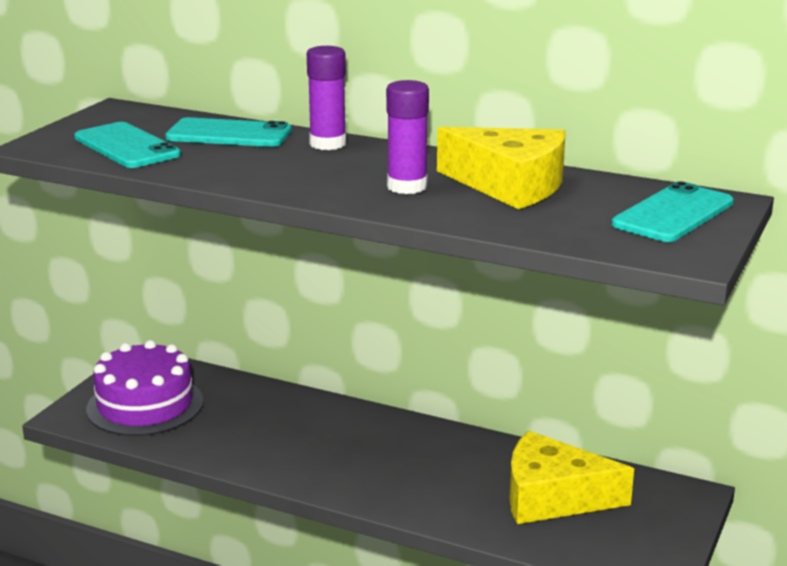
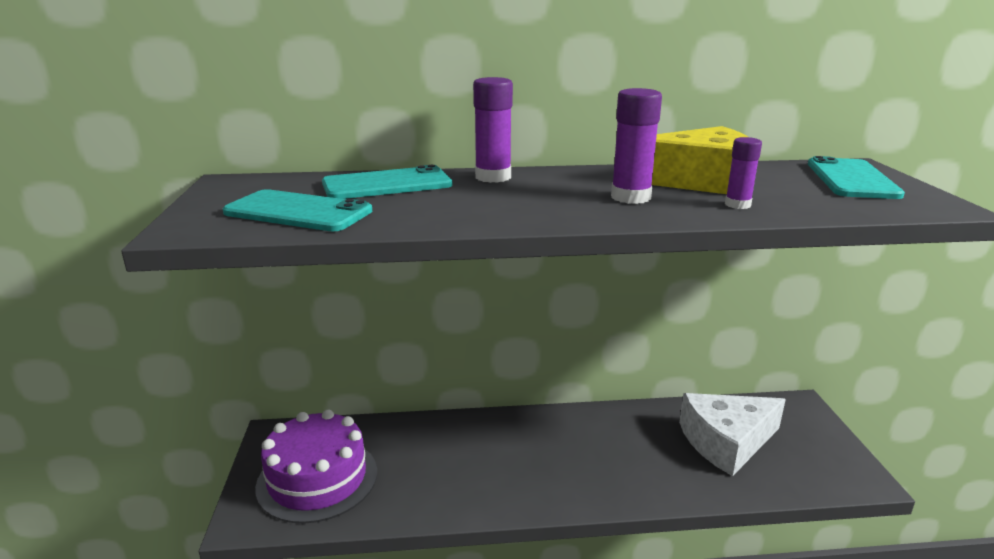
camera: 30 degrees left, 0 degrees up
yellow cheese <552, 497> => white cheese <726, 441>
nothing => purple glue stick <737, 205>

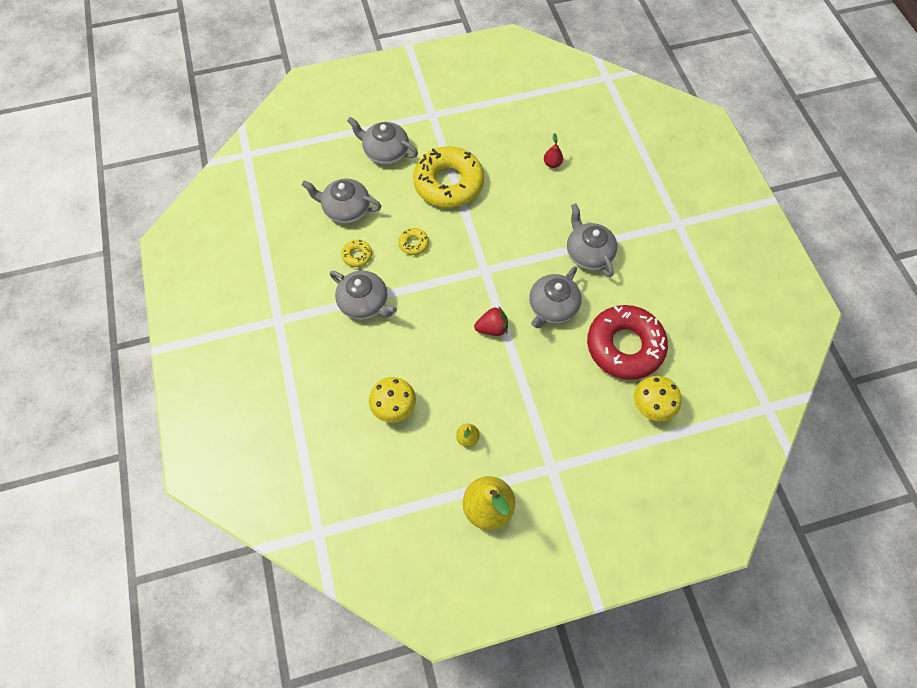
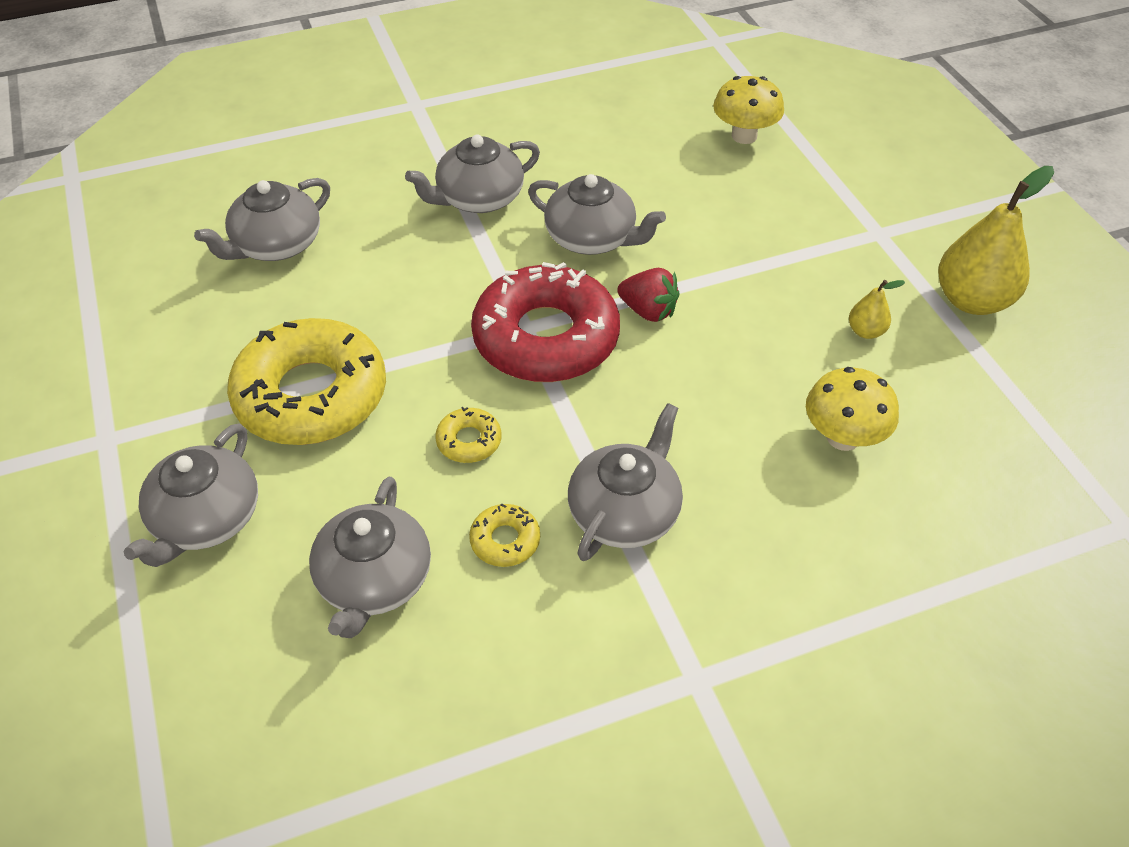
camera: 95 degrees left, 15 degrees down
red pear <552, 164> => grey teapot <276, 245>
red donut <624, 346> => red donut <546, 337>, moved
red strawberry <492, 328> => red strawberry <648, 311>, 135 degrees clockwise

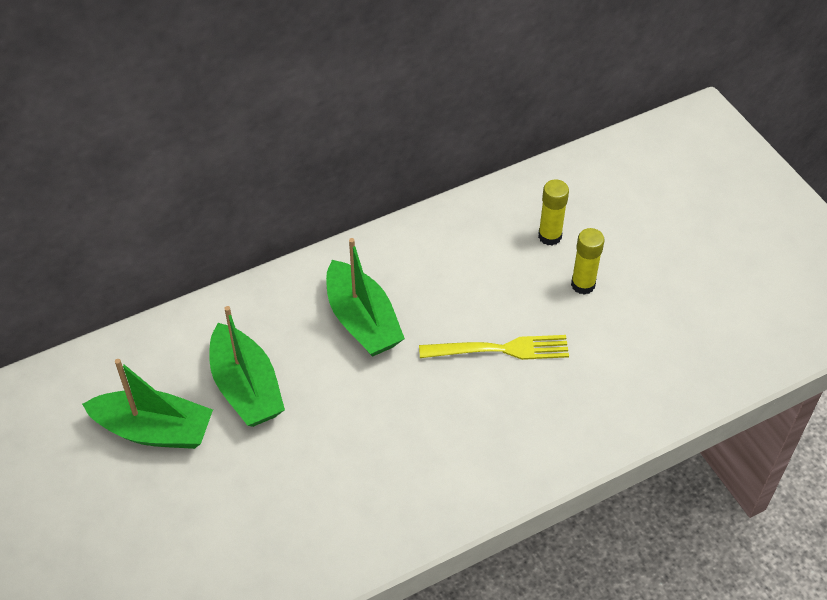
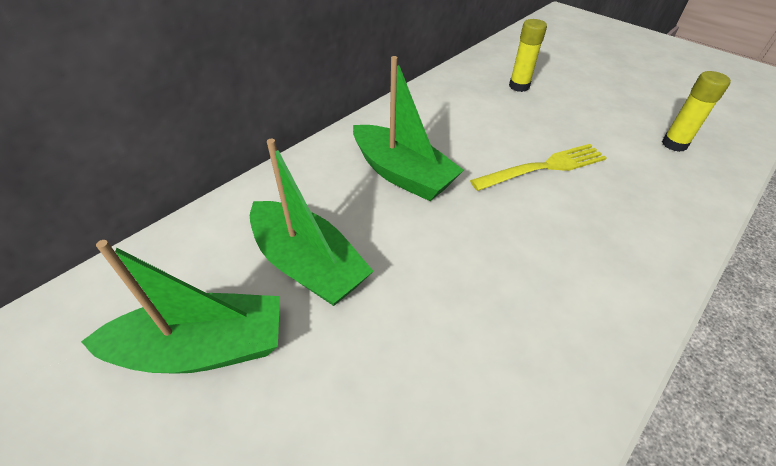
camera: 20 degrees left, 5 degrees down
yellow glue stick <583, 284> => yellow glue stick <674, 144>, moved

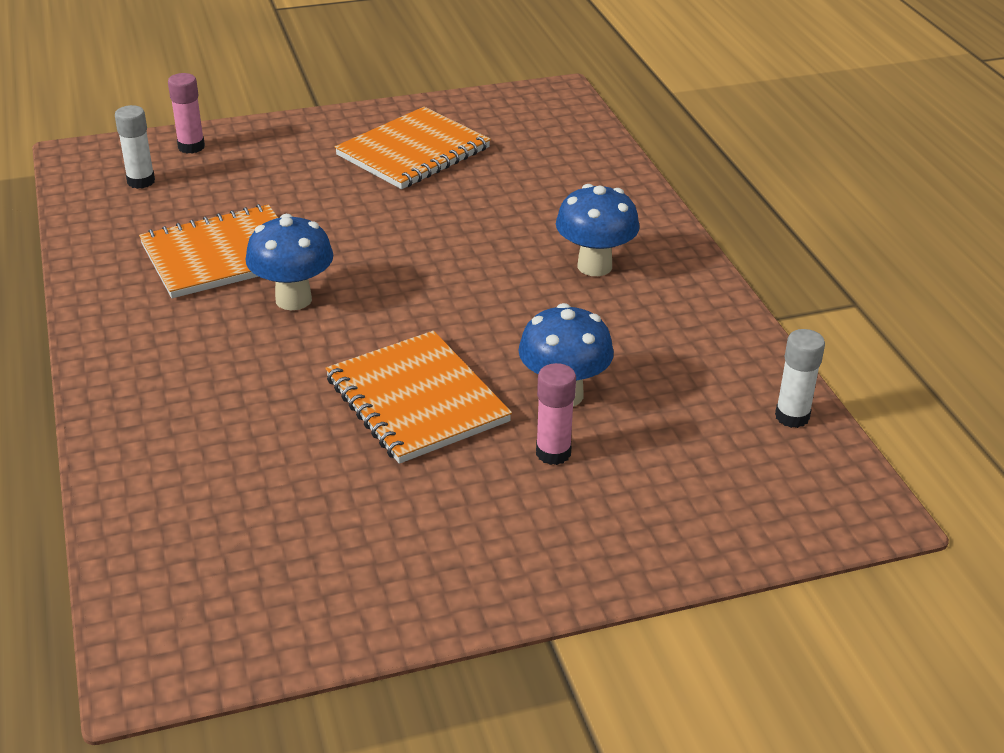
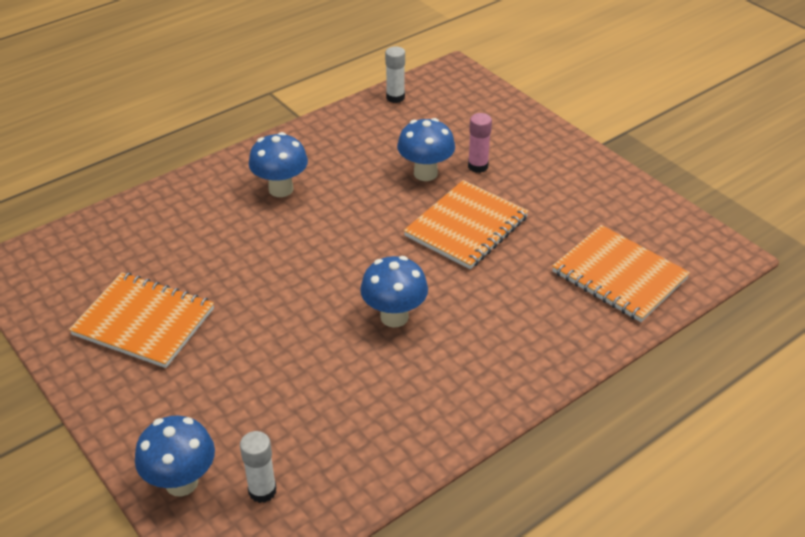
camera: 110 degrees left, 5 degrees up
pink glue stick <191, 147> => blue mushroom <181, 482>
orange notebook <222, 255> => orange notebook <619, 275>, moved

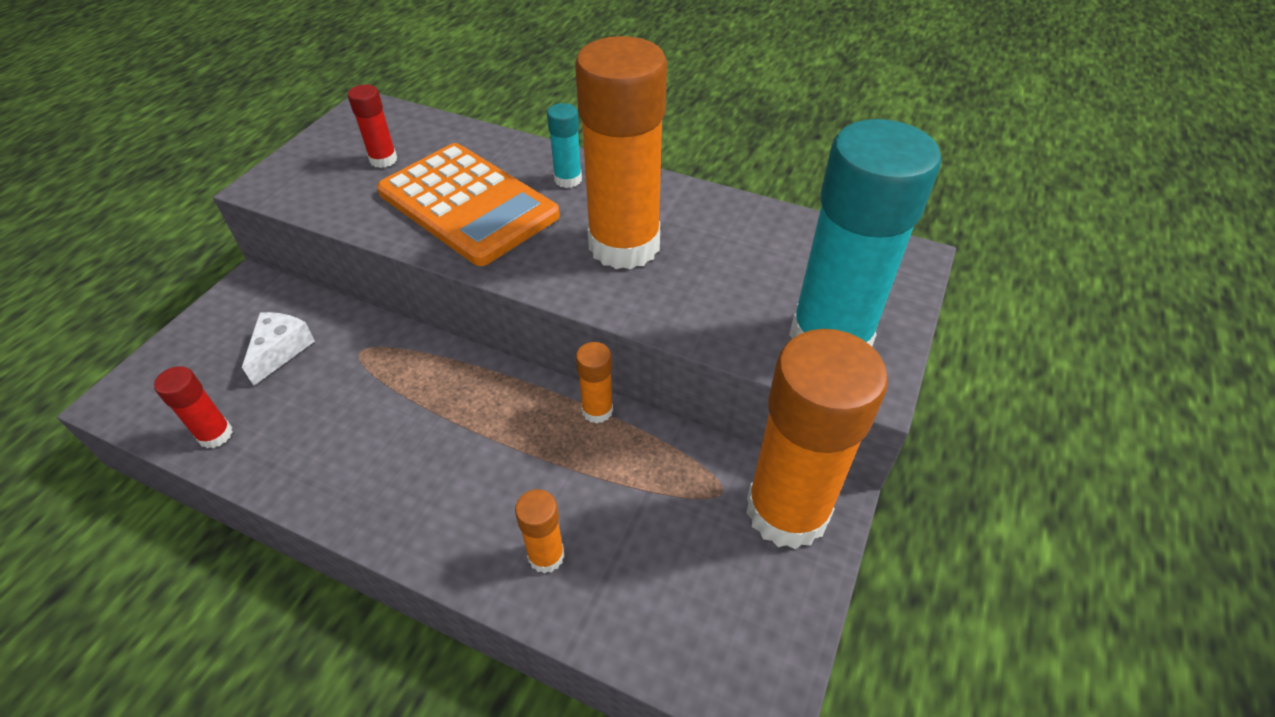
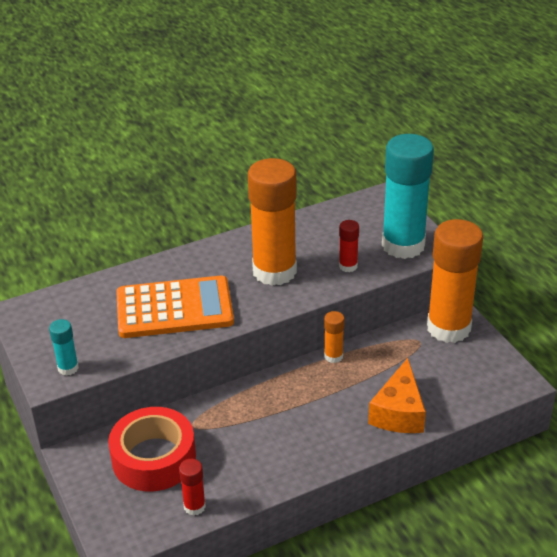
camera: 50 degrees left, 10 degrees down
turquoise glue stick <568, 179> => turquoise glue stick <68, 368>, moved
white cheese <281, 350> => red tape <154, 458>
red glue stick <383, 160> => red glue stick <348, 266>, moved
orange glue stick <546, 556> => orange cheese <399, 412>

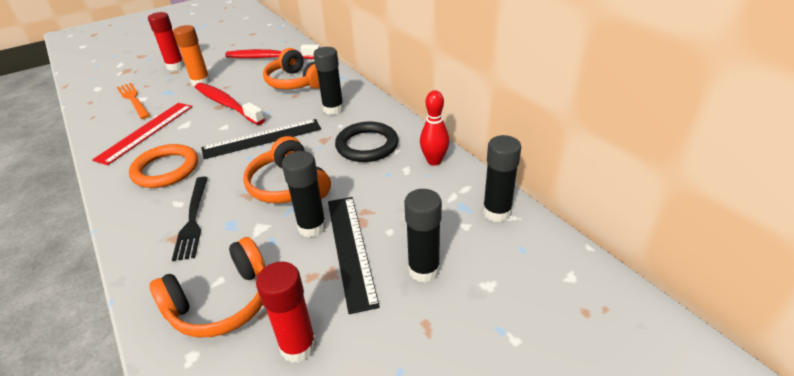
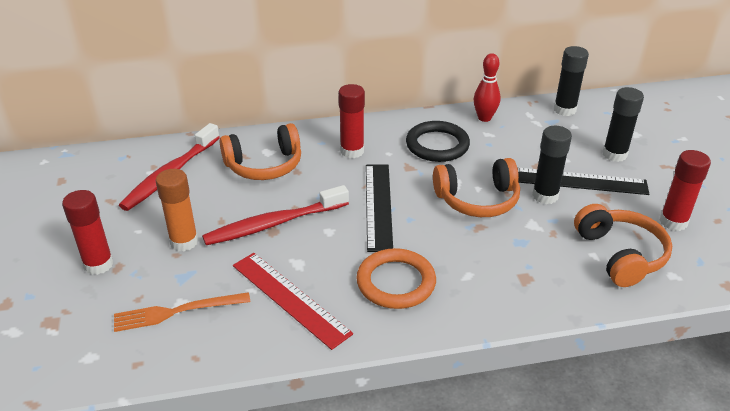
camera: 70 degrees left, 0 degrees up
black glue stick <333, 109> => red glue stick <352, 151>
black fork <193, 219> => nothing

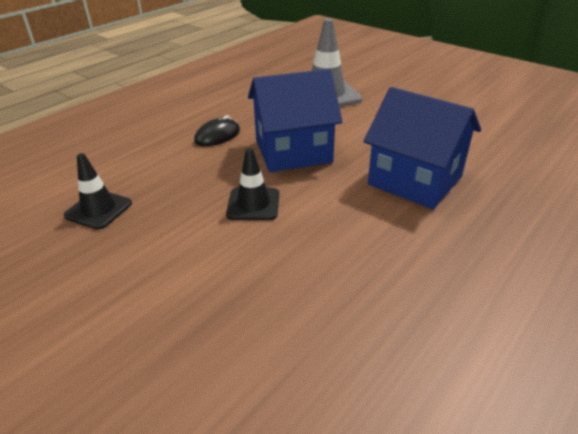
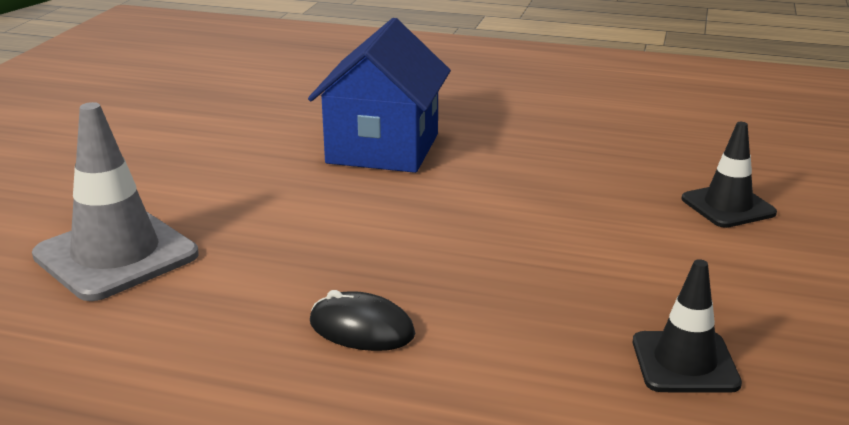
camera: 115 degrees left, 10 degrees down
black traffic cone <253, 204> => black traffic cone <728, 206>, moved
blue house <293, 151> => nothing

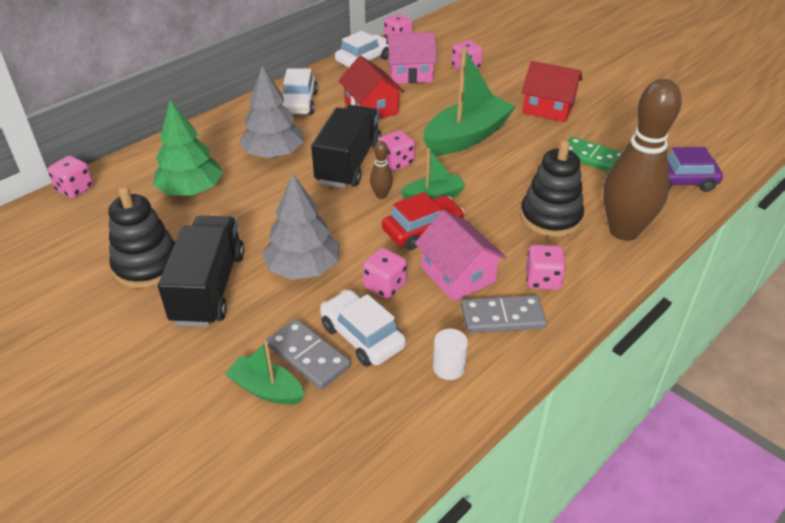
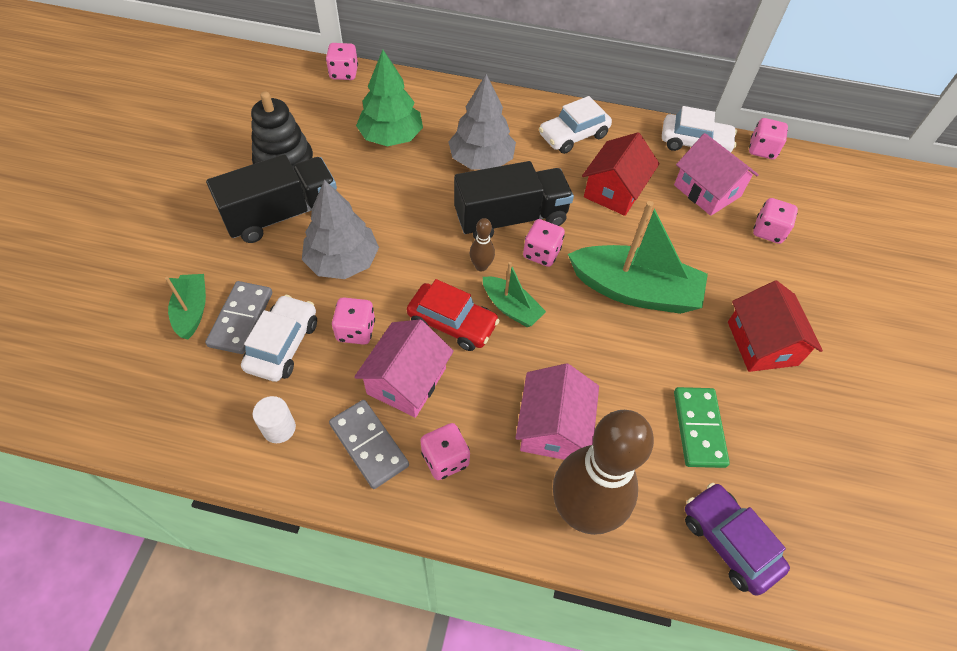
camera: 55 degrees right, 15 degrees up
black stacking toy <550, 217> => pink house <553, 427>

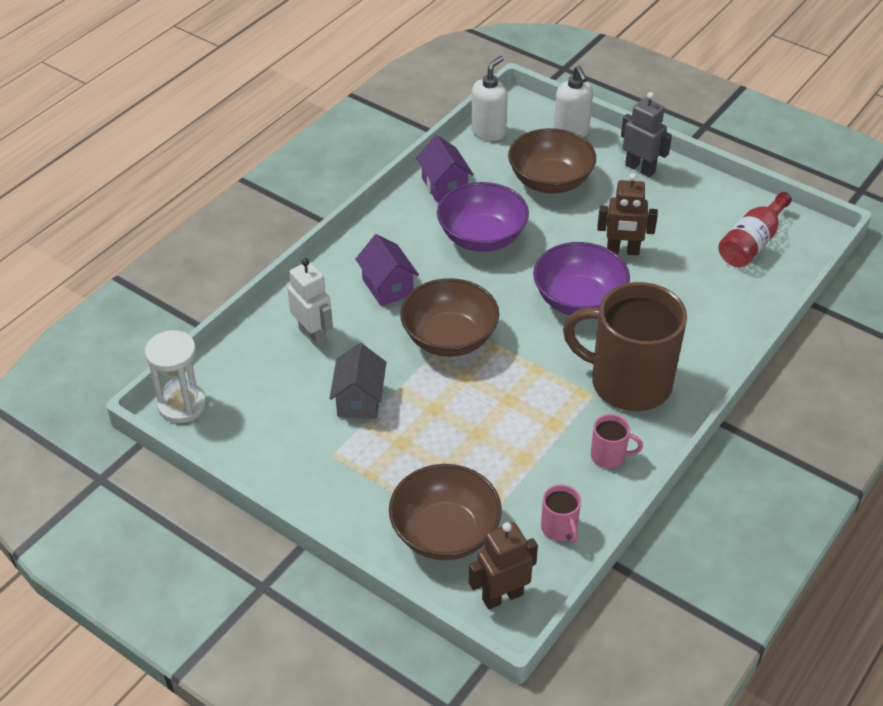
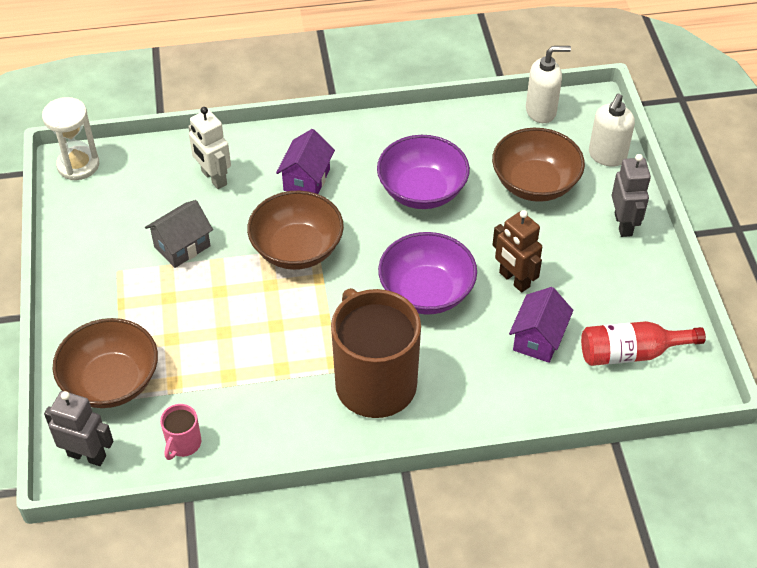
camera: 45 degrees right, 5 degrees up
brown robot <502, 596> => grey robot <87, 455>
white robot <313, 335> => white robot <214, 178>, 135 degrees clockwise
purple house <444, 186> => purple house <538, 339>, moved
pink mug <609, 456> => nothing

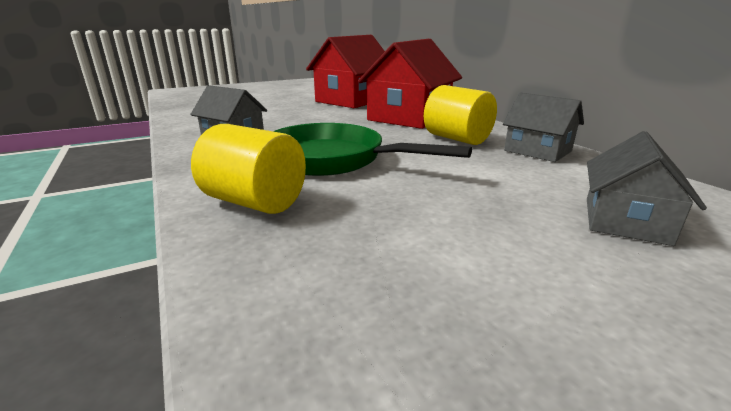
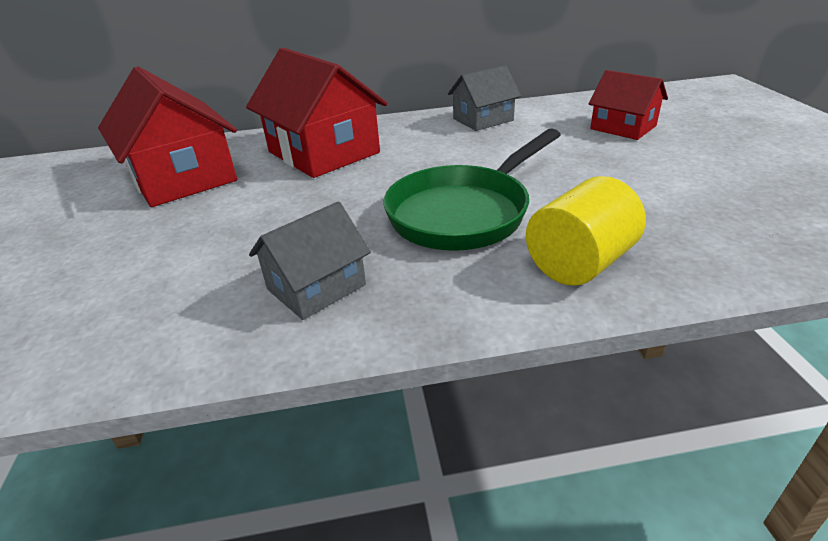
camera: 70 degrees left, 10 degrees up
grey house <625, 220> => red house <623, 127>
yellow cylinder <457, 139> => nothing

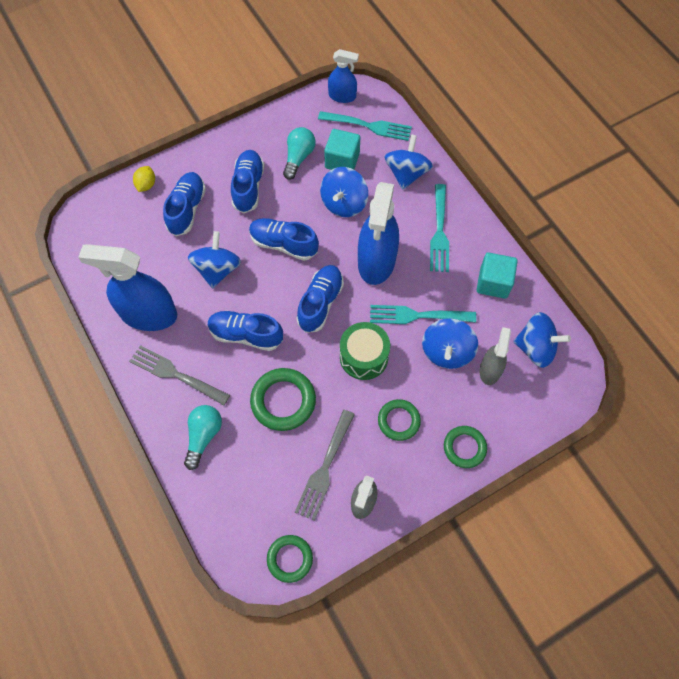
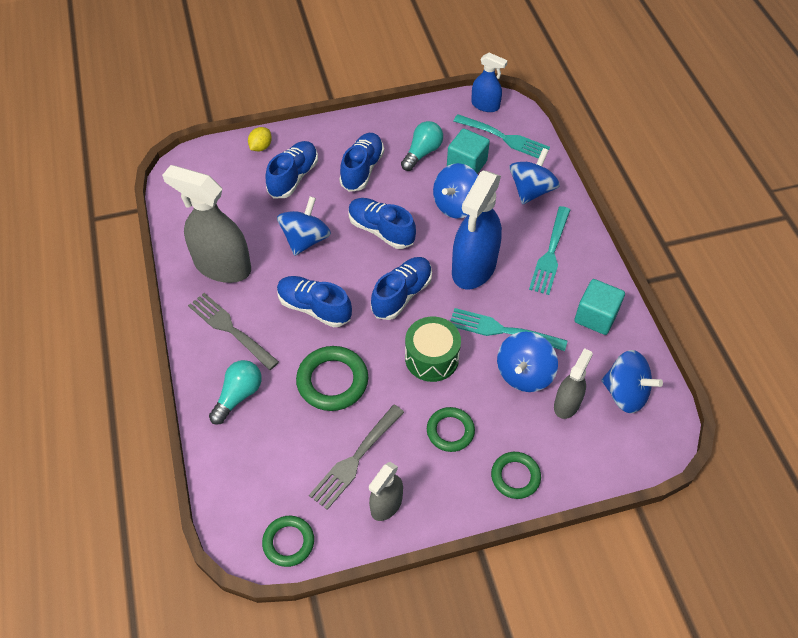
camera: 15 degrees right, 10 degrees down
blue spray bottle <148, 314> => grey spray bottle <222, 266>

